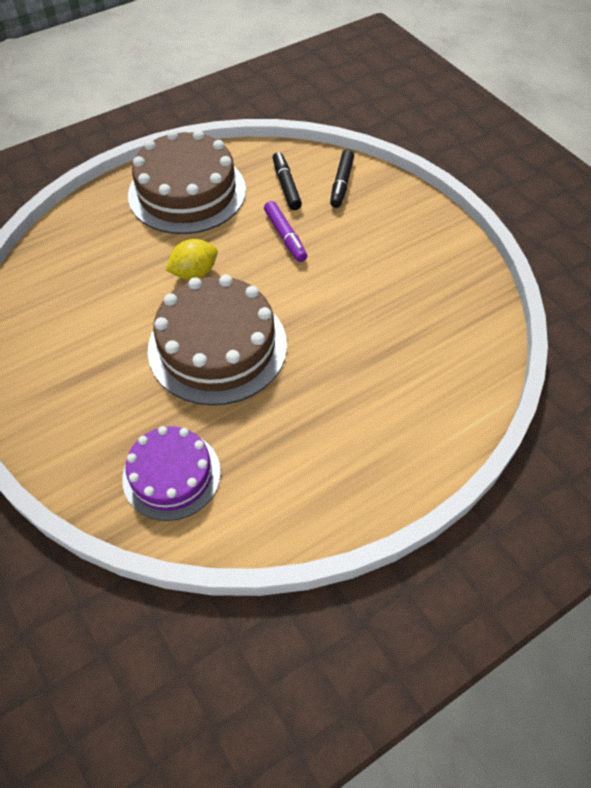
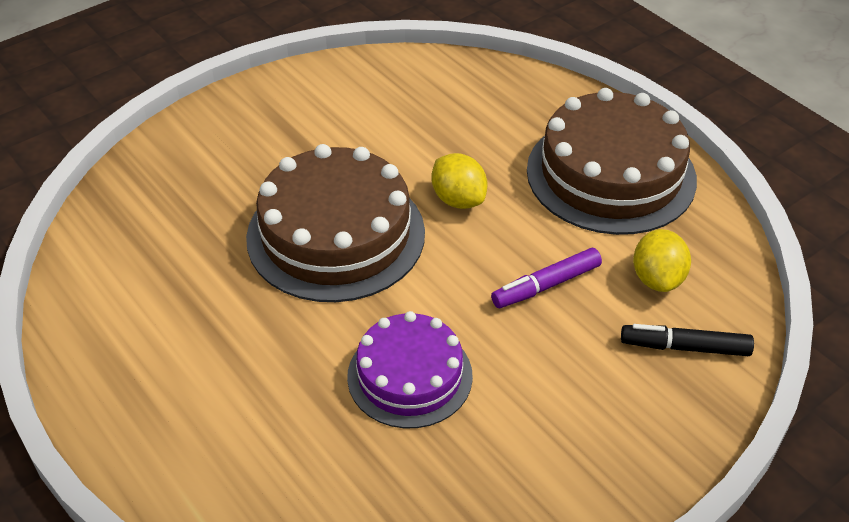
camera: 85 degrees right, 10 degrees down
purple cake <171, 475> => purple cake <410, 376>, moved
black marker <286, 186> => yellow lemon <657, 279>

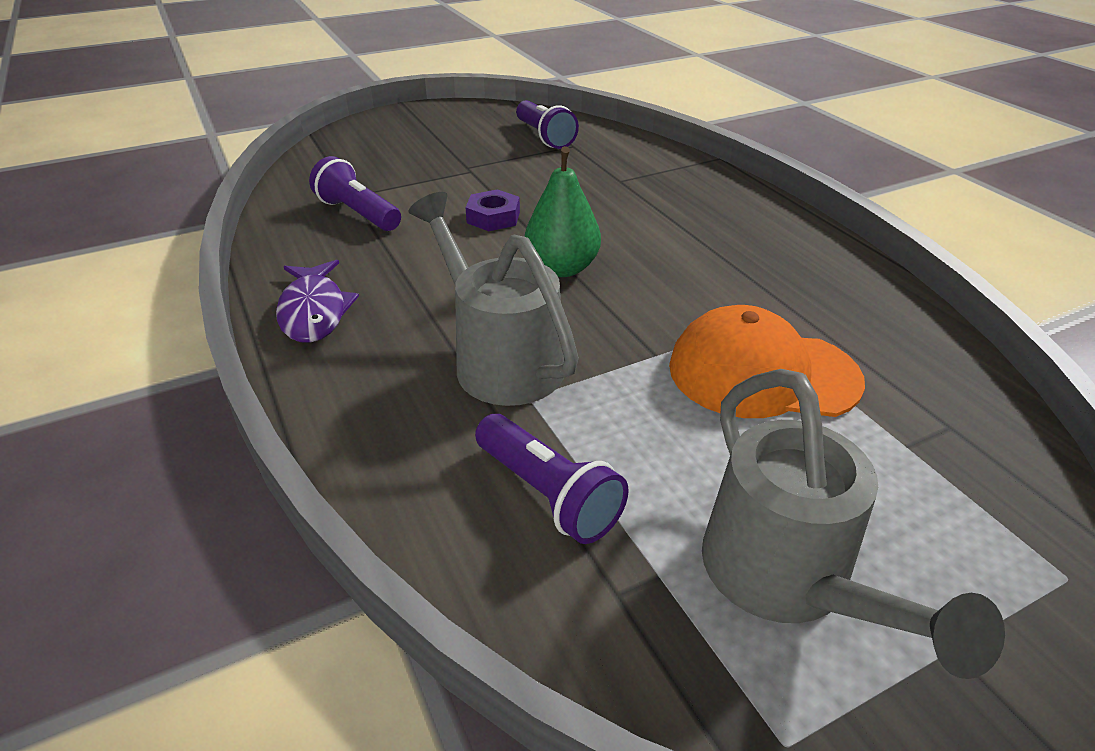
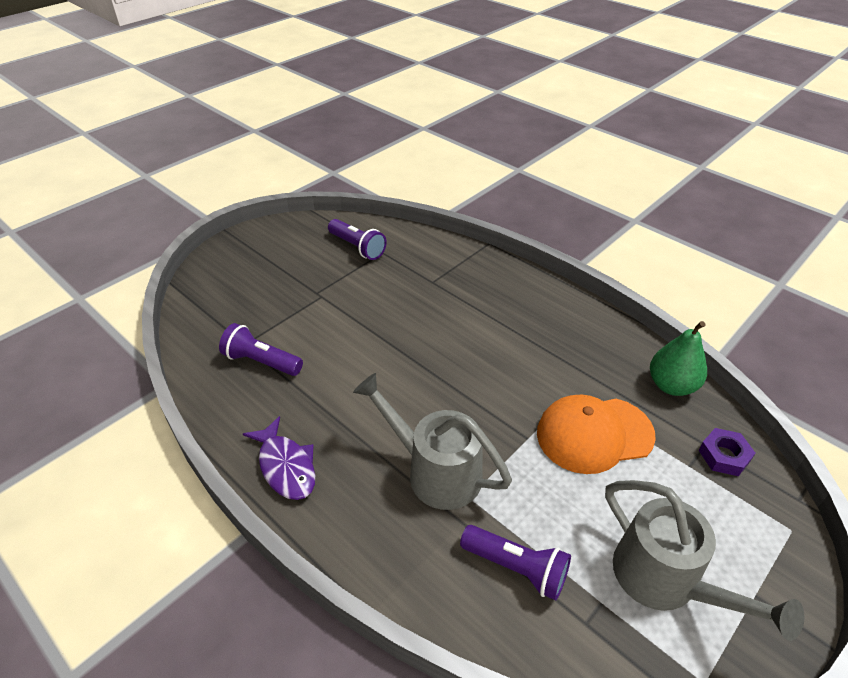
camera: 20 degrees left, 5 degrees up
green pear <562, 268> => green pear <671, 385>, moved
purple nut <493, 217> => purple nut <724, 456>, moved

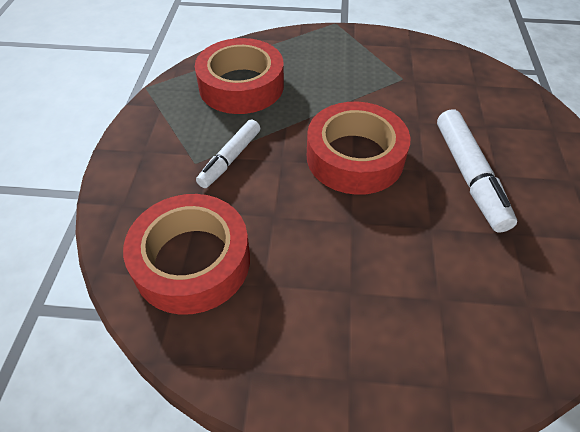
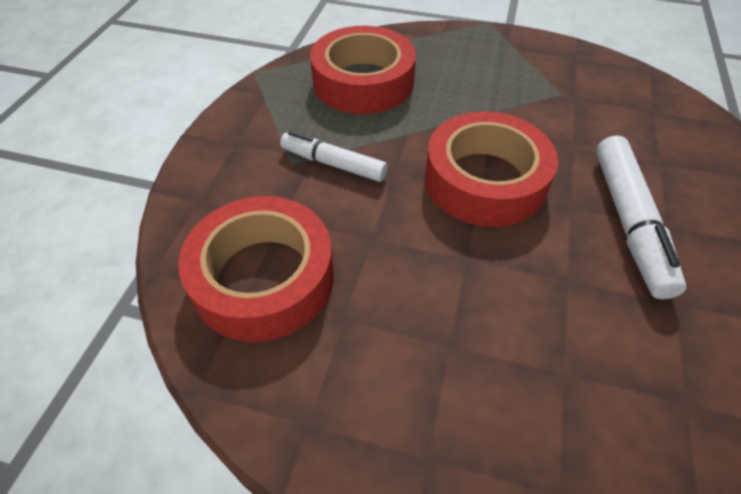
camera: 10 degrees right, 0 degrees up
white marker <230, 159> => white marker <333, 164>, 75 degrees clockwise

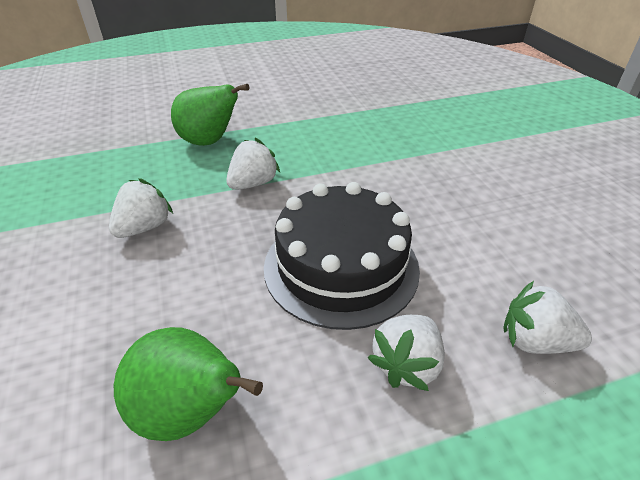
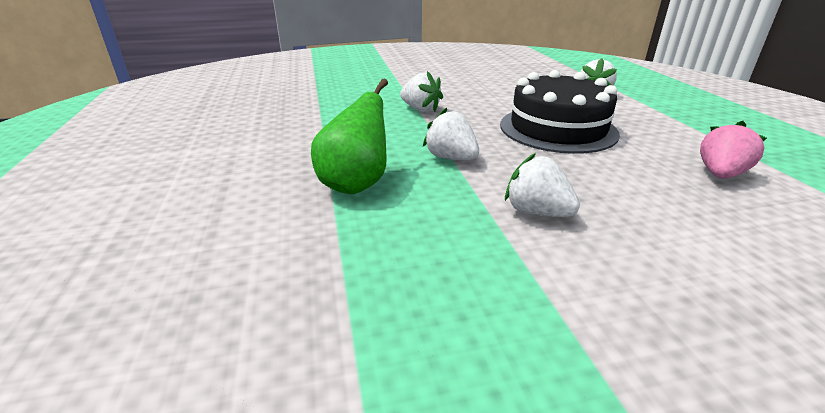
camera: 85 degrees left, 10 degrees down
white strawberry <406, 364> => white strawberry <420, 109>, moved
green pear <191, 412> => pink strawberry <720, 174>

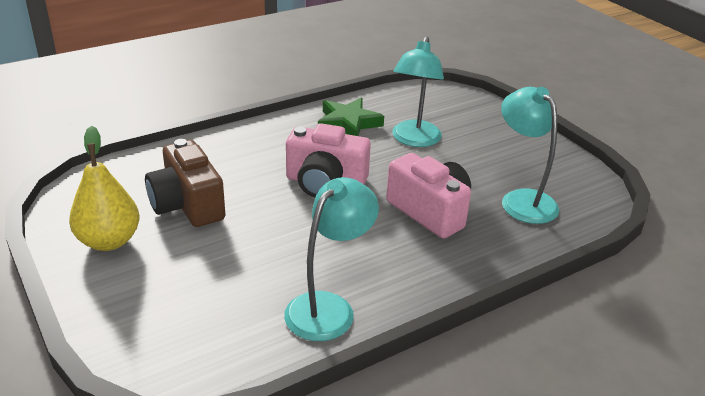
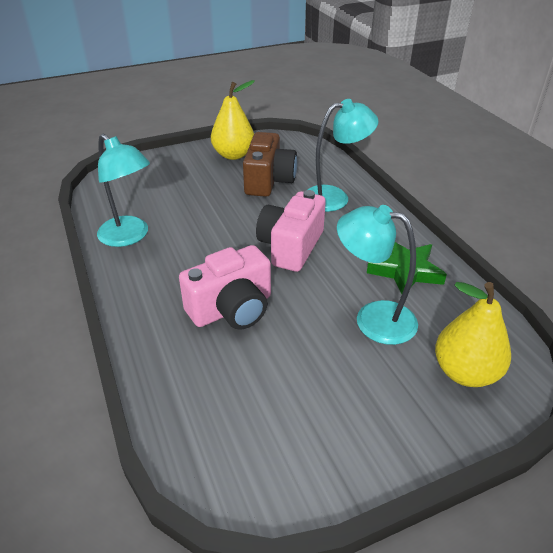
camera: 100 degrees right, 5 degrees up
brown camera <187, 205> => brown camera <268, 181>, 120 degrees clockwise
turquoise lamp <522, 200> => turquoise lamp <335, 197>, moved
nothing => yellow pear <465, 372>

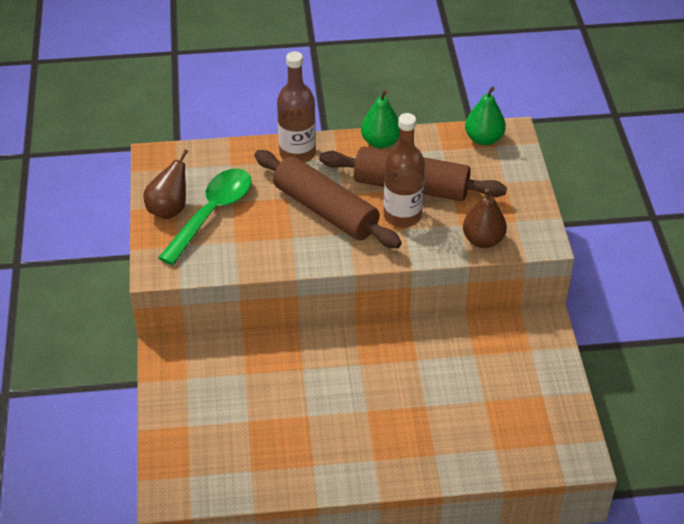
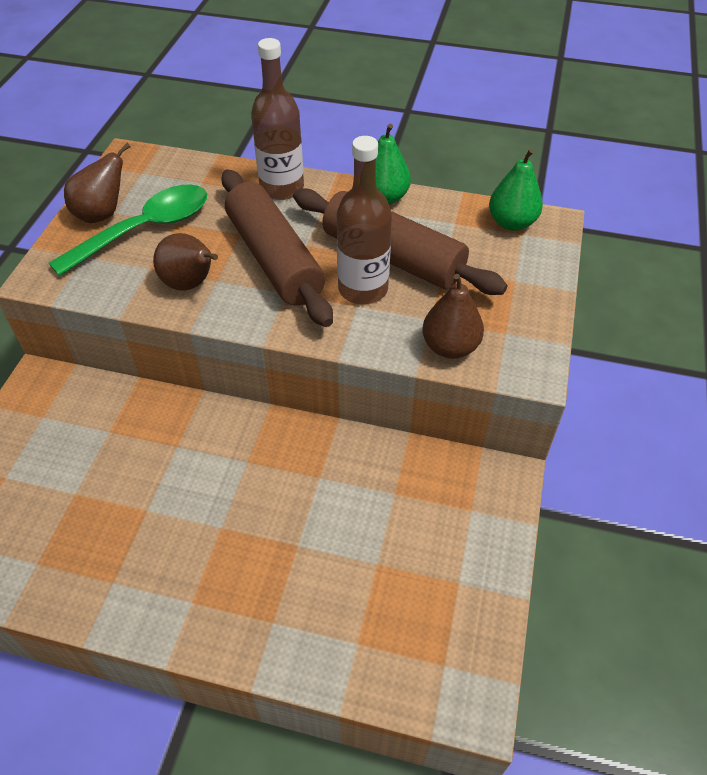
camera: 20 degrees right, 5 degrees up
nothing => brown pear <190, 284>

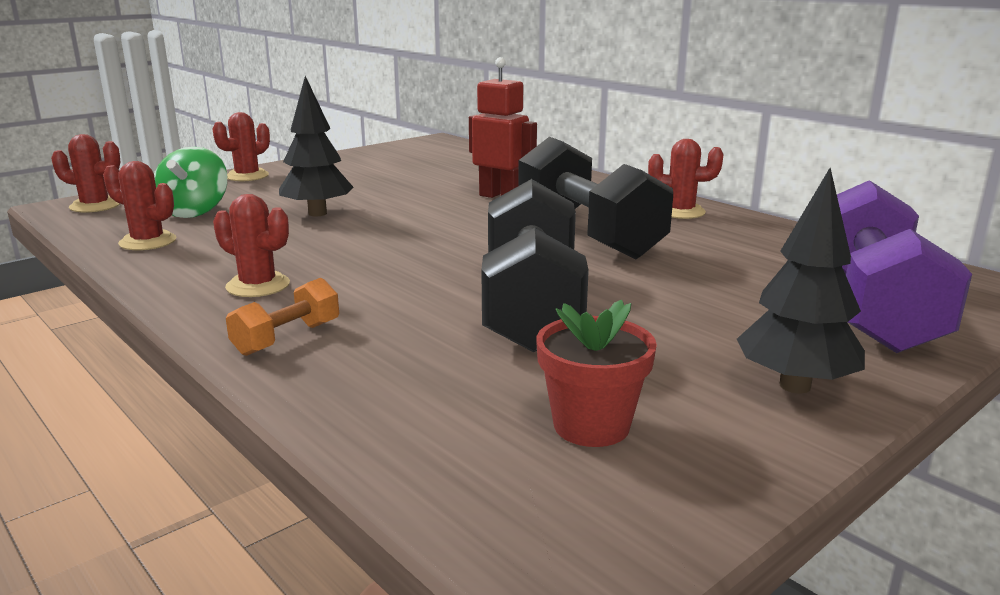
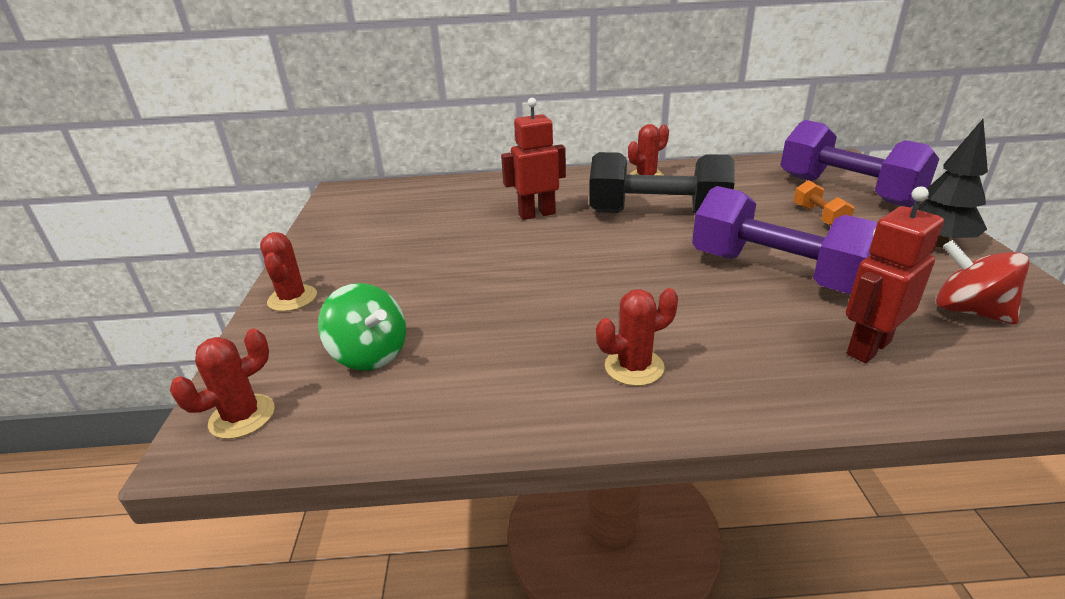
camera: 50 degrees left, 10 degrees up
black dumbbell <531, 307> => purple dumbbell <776, 272>
orange dumbbell <287, 338> => orange dumbbell <819, 217>, moved
nothing => red robot <867, 348>
red flower pot <591, 425> => red spinning top <969, 311>
red cactus <148, 242> => nothing
black tree <317, 213> => nothing

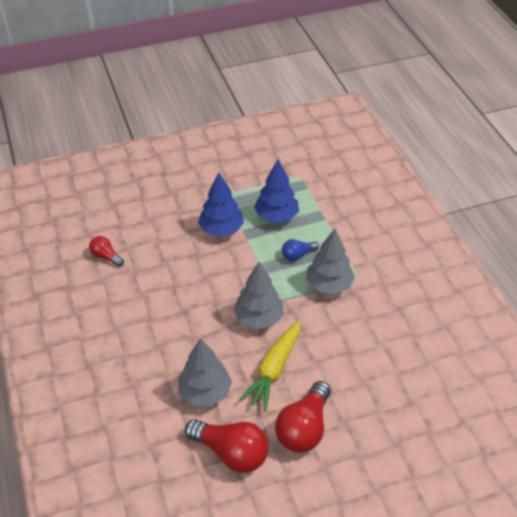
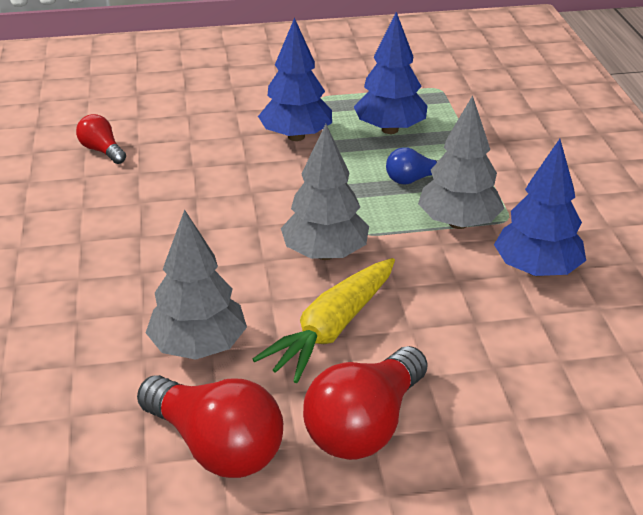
camera: 10 degrees right, 10 degrees down
nothing => blue tree <536, 270>

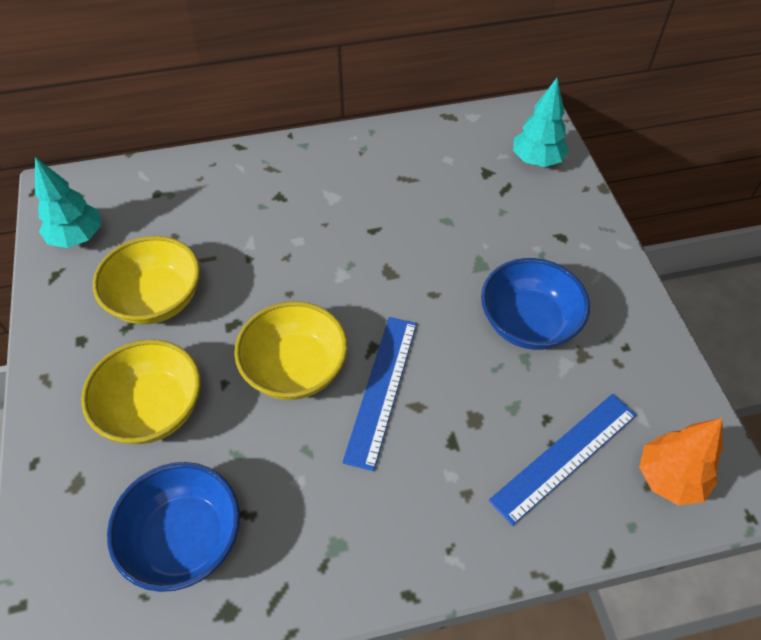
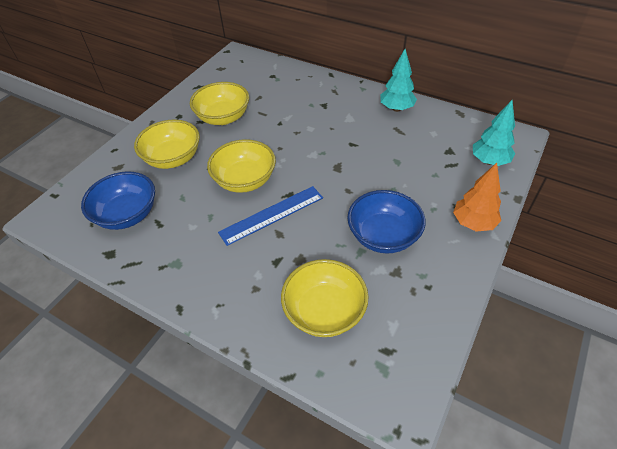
camera: 45 degrees right, 5 degrees down
blue ruler <564, 456> => yellow bowl <324, 311>
turquoise tree <77, 237> => turquoise tree <396, 108>, moved
orange tree <669, 478> => orange tree <473, 223>, moved

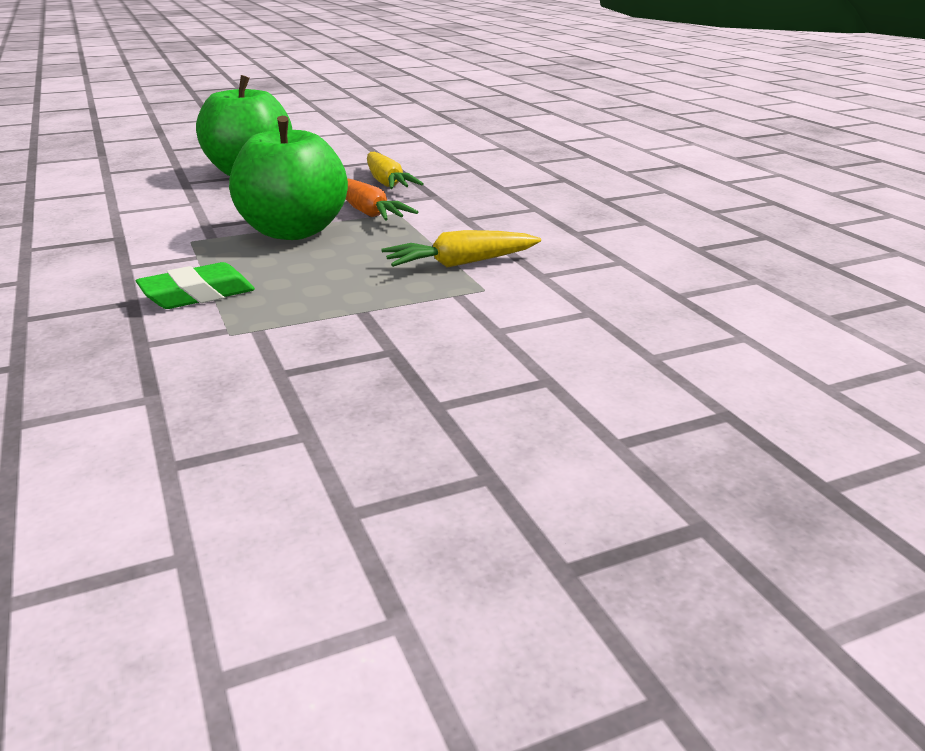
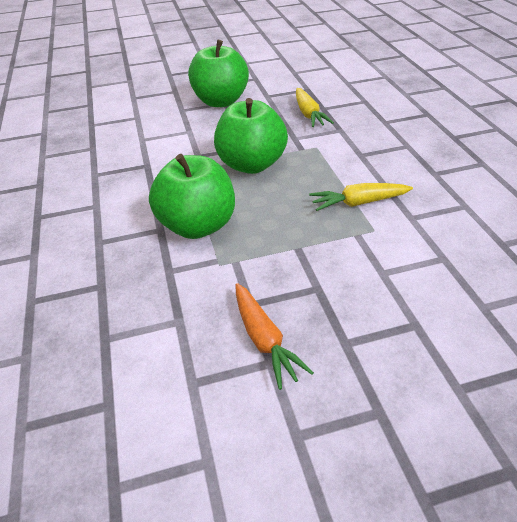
camera: 10 degrees right, 15 degrees up
green eraser <198, 295> => green apple <198, 225>
orange carrot <368, 212> => orange carrot <264, 340>, moved

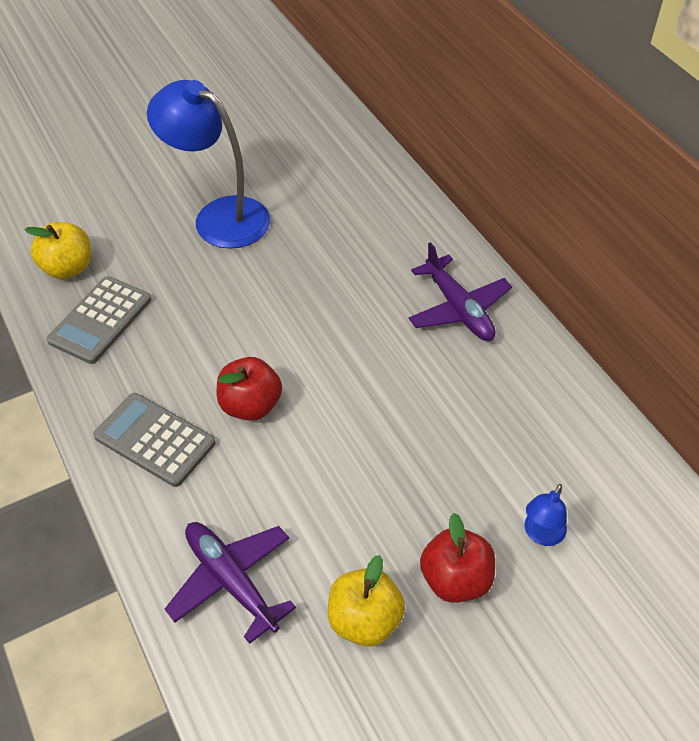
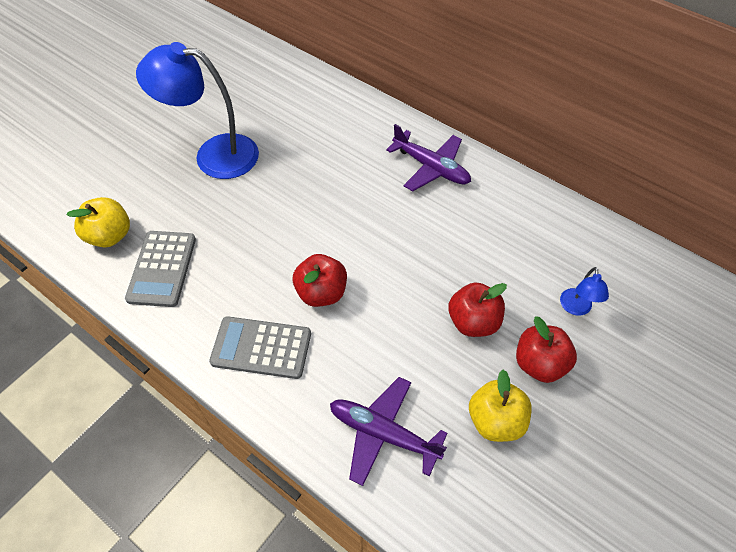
camera: 25 degrees left, 5 degrees up
nothing => red apple <473, 321>

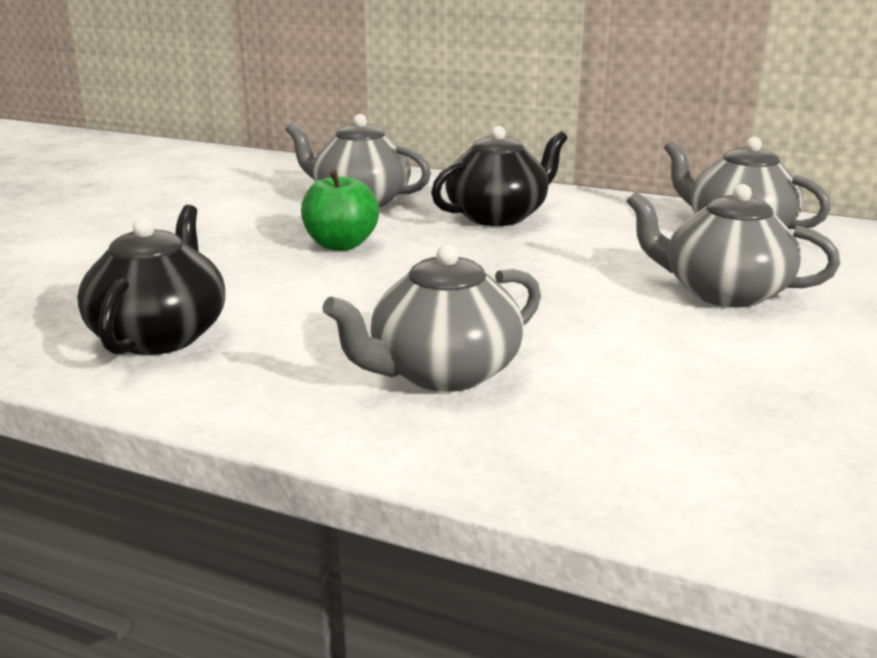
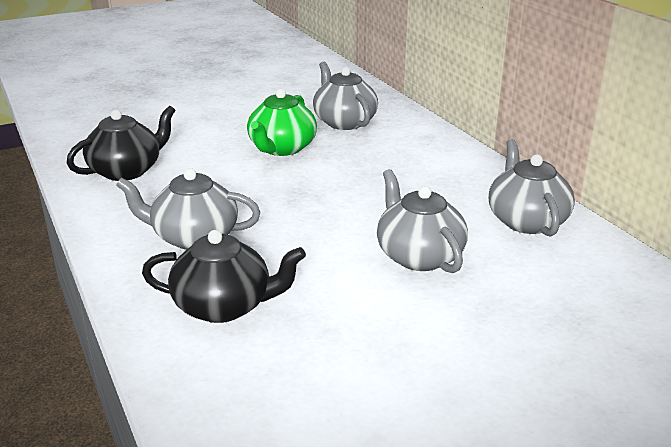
camera: 40 degrees right, 5 degrees up
black teapot <498, 216> => black teapot <224, 306>, moved
green apple <341, 245> => green teapot <282, 148>

